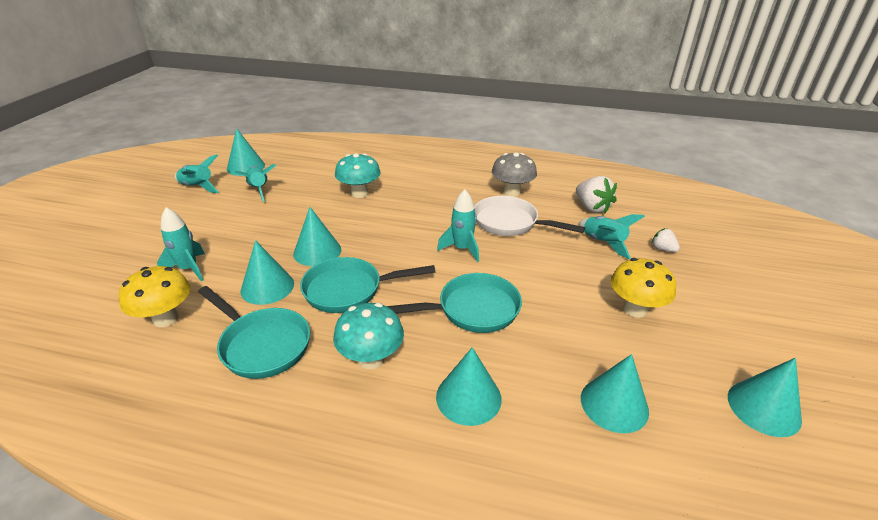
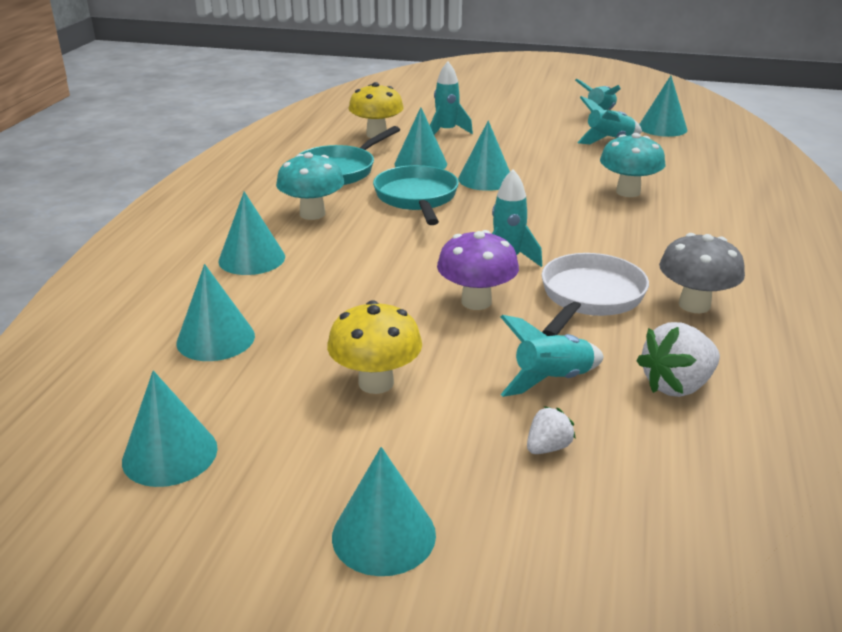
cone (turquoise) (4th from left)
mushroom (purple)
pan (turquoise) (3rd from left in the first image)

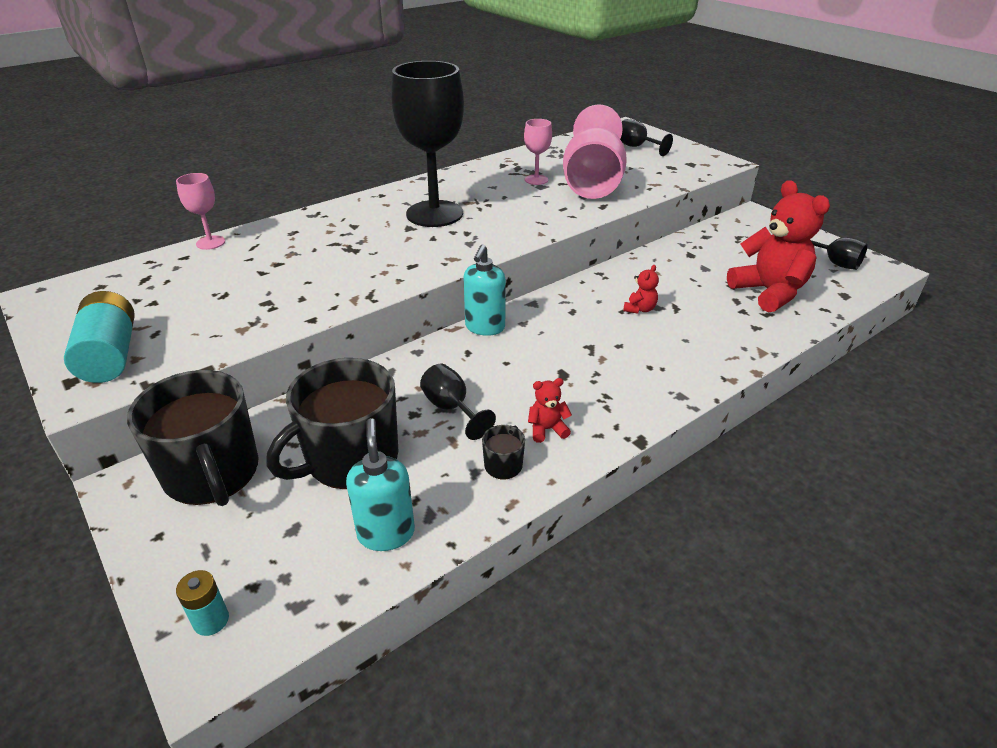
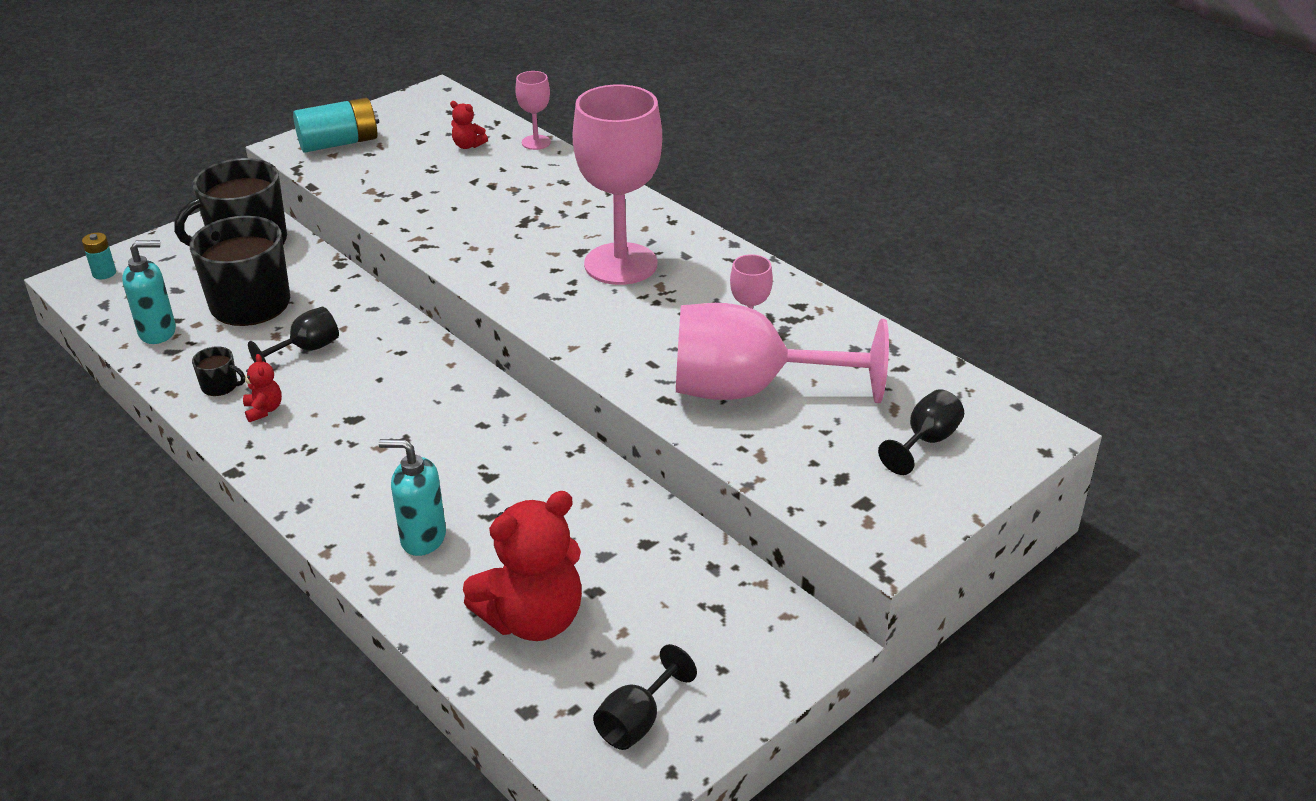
soap dispenser (turquoise) (2nd from left)
teddy bear (red) (2nd from left)
goblet (pink) (2nd from left)

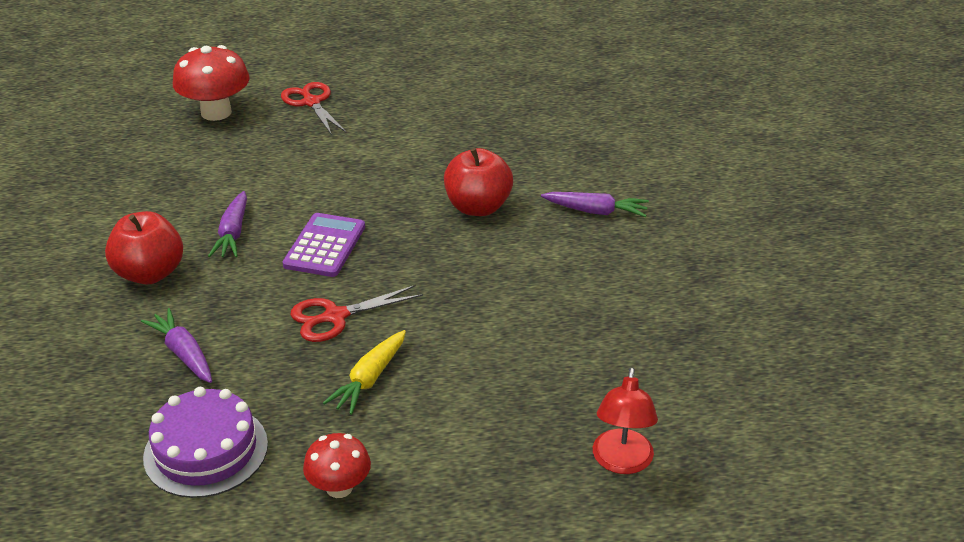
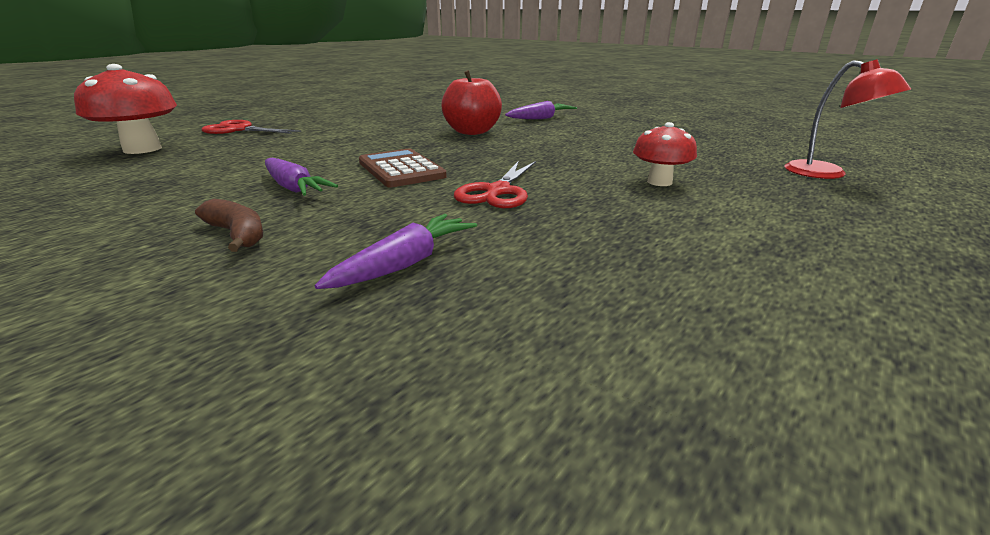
banana (brown)
carrot (purple) (2nd from left)
calculator (brown)
mushroom (red) (2nd from left)
cake (purple)
carrot (yellow)

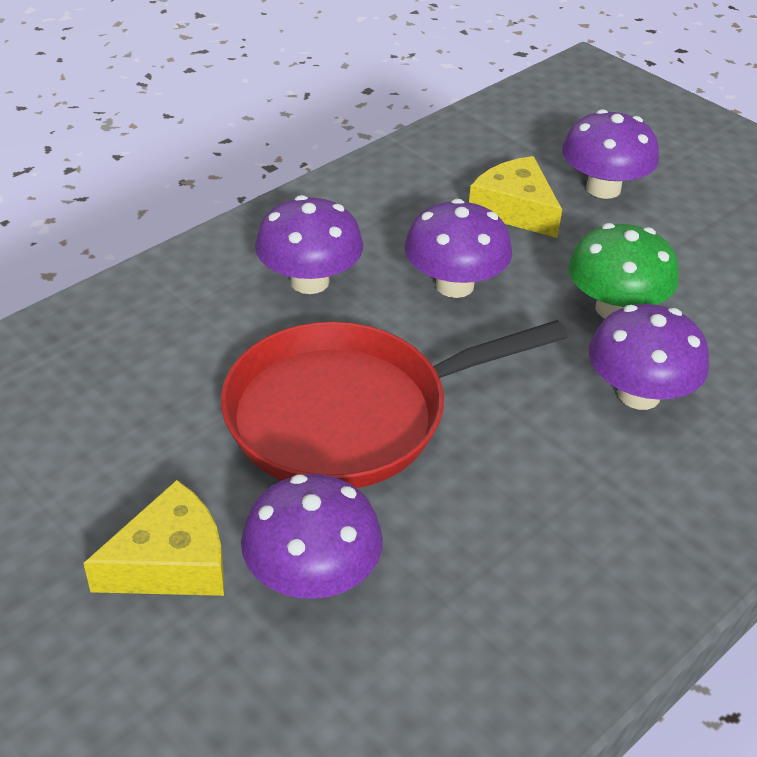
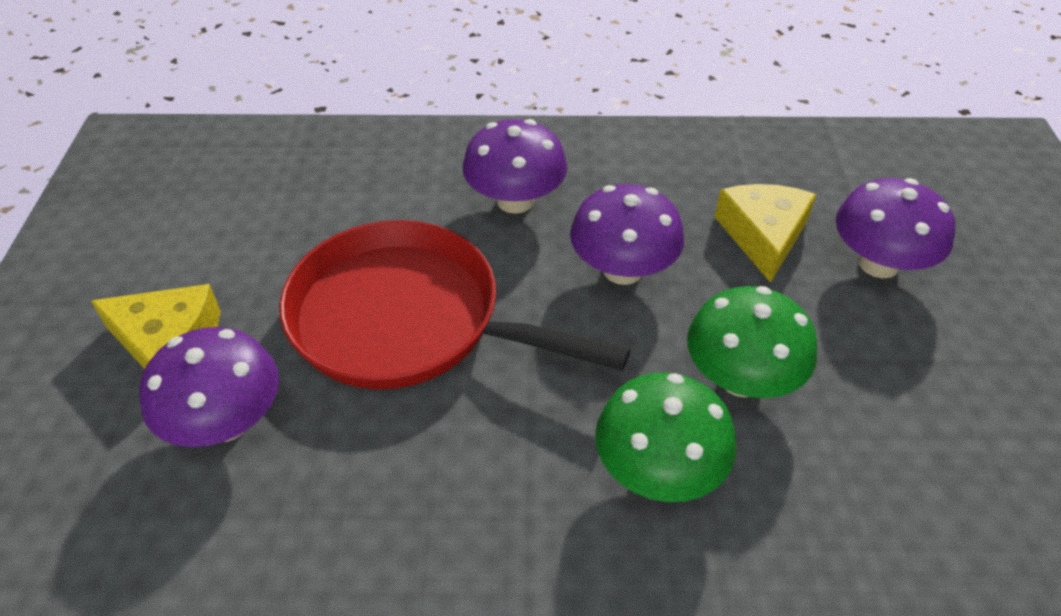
mushroom (green) (1st from left)

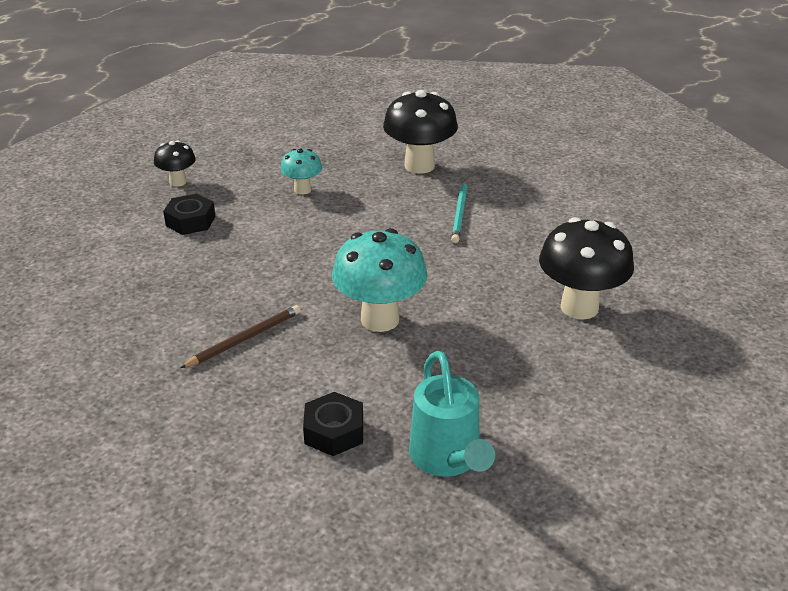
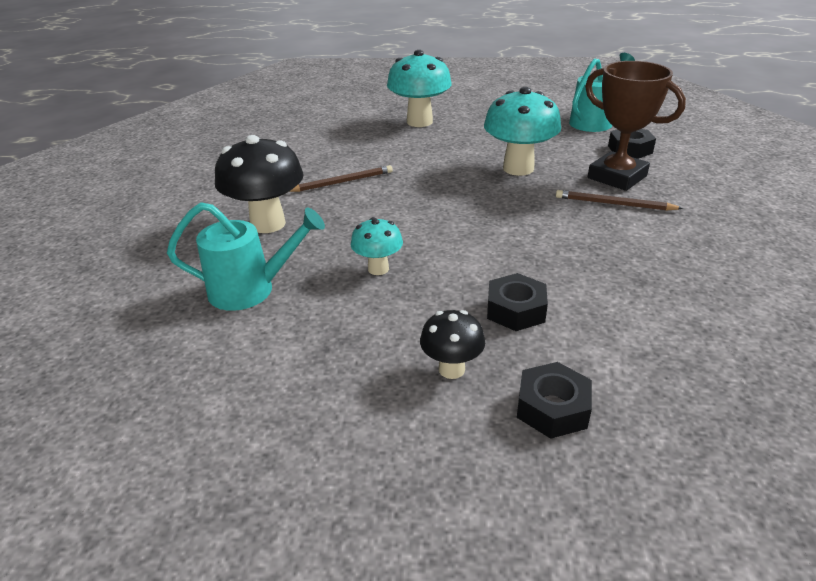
watering can (turquoise) (1st from left)
pencil (brown) (1st from left)
mushroom (turquoise) (2nd from left)
nut (black) (2nd from left)
trophy (brown)

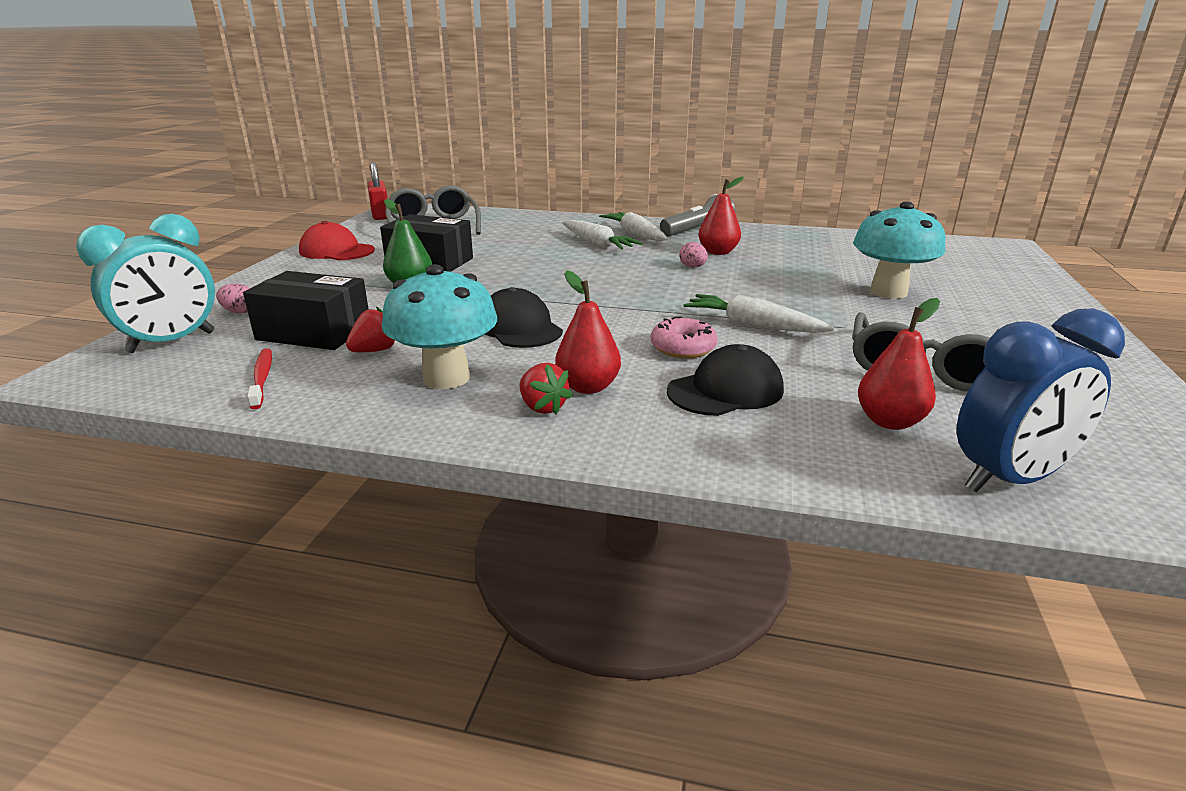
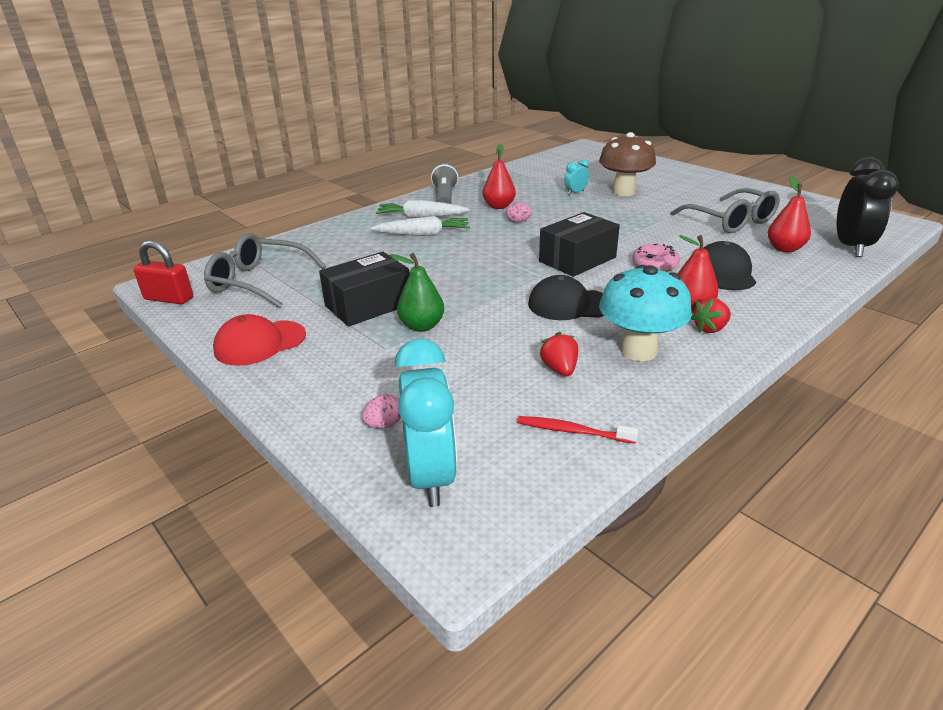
box (black) (2nd from left)
clock (turquoise) (2nd from left)
mushroom (brown)
strawberry (red) (2nd from left)
clock (black)
carrot (white) (3rd from left in the first image)

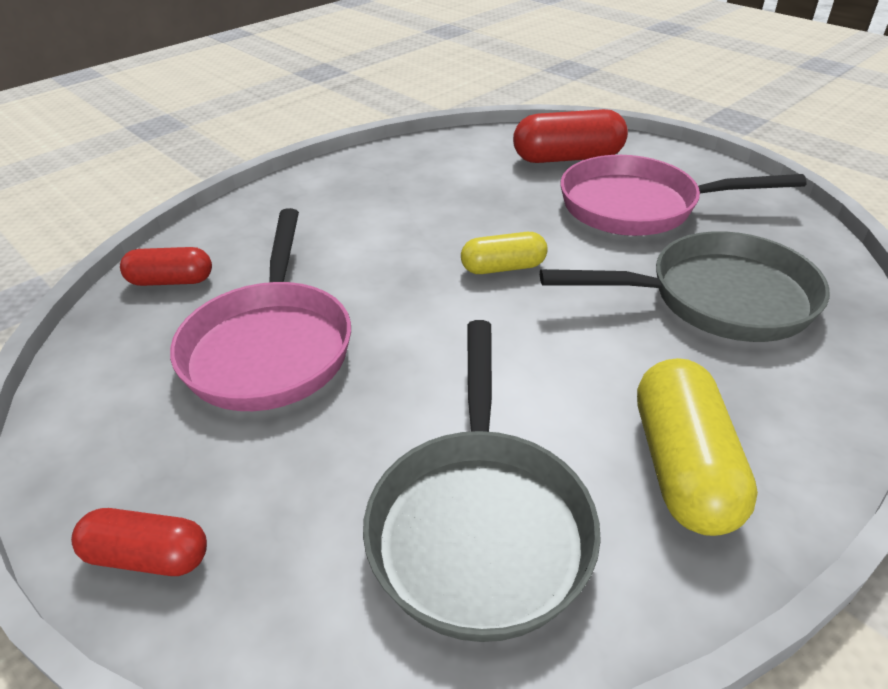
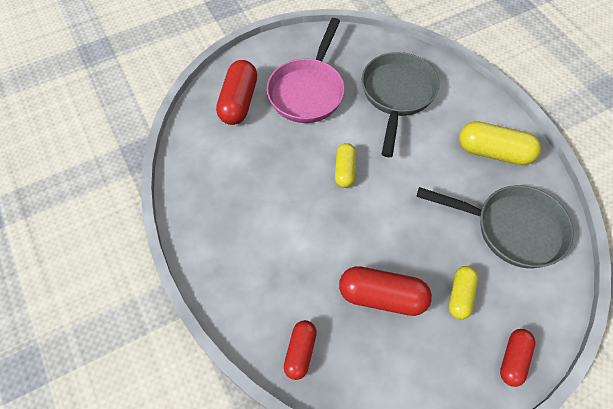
capsule (red) (3rd from left)
capsule (yellow) (2nd from left)

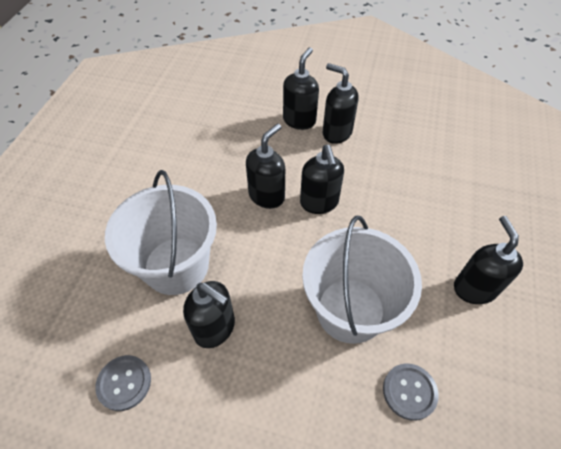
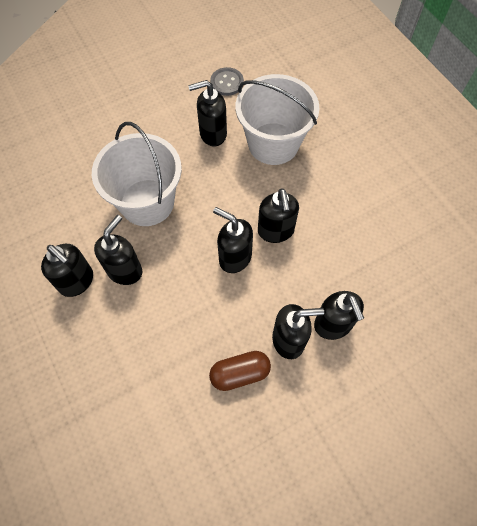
soap dispenser (black) (2nd from left)
capsule (brown)
button (grey) (2nd from left in the first image)

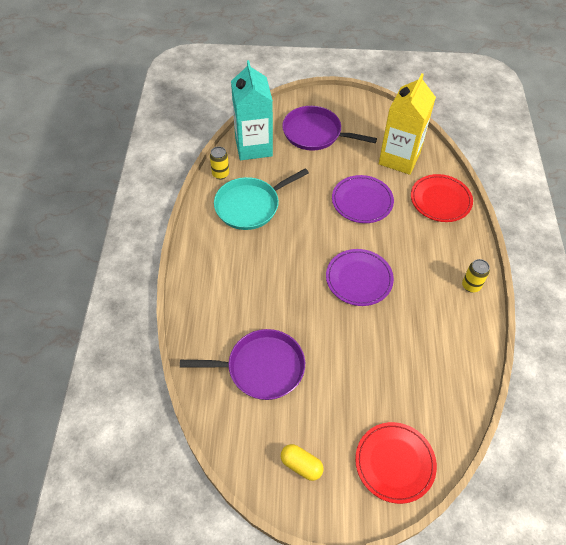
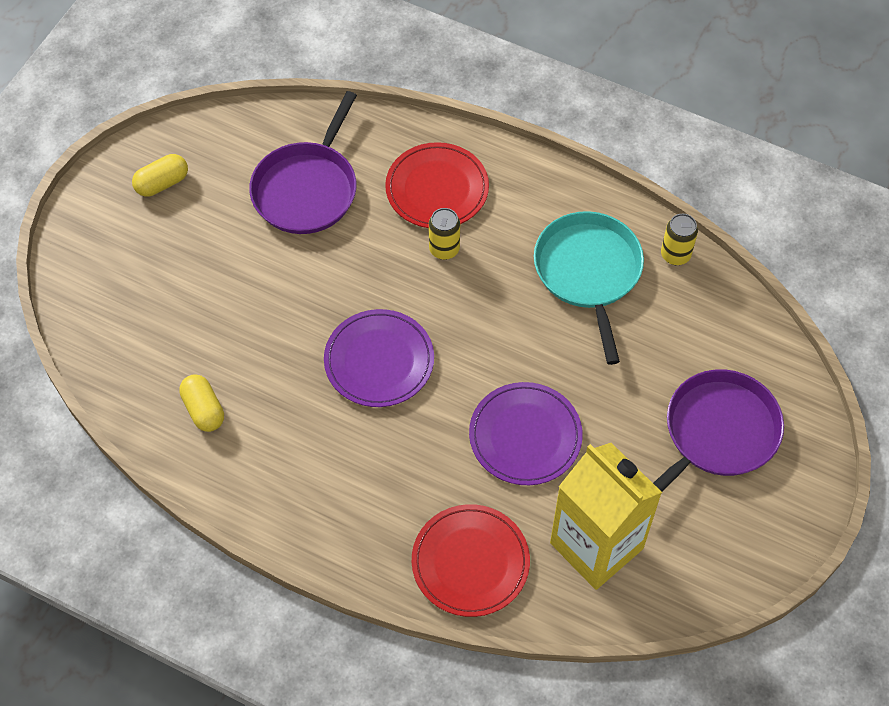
capsule (yellow) (2nd from left)
plate (red) (1st from left)
can (yellow) (1st from left)
carton (turquoise)

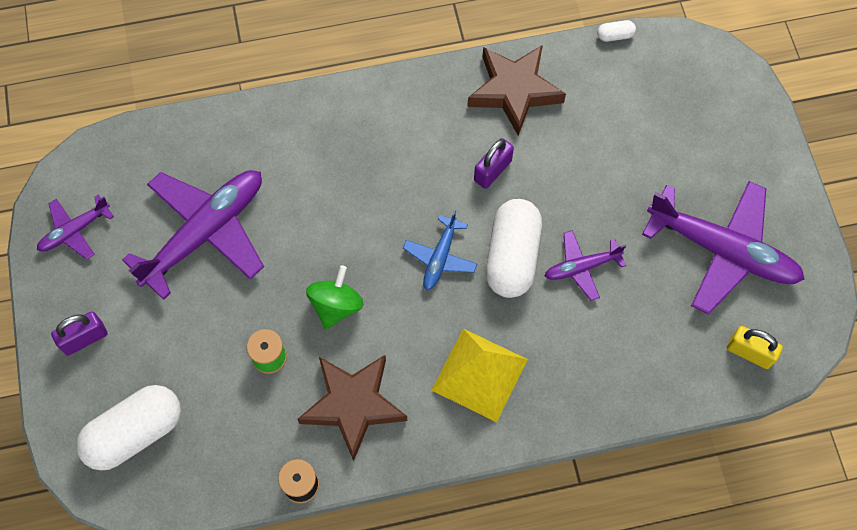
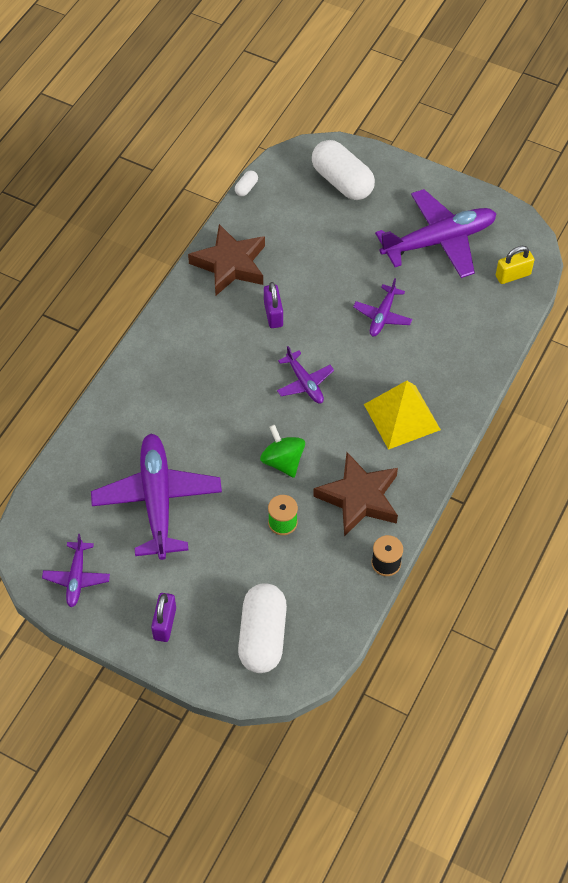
plane (purple) (3rd from left)
capsule (white) (3rd from left)

